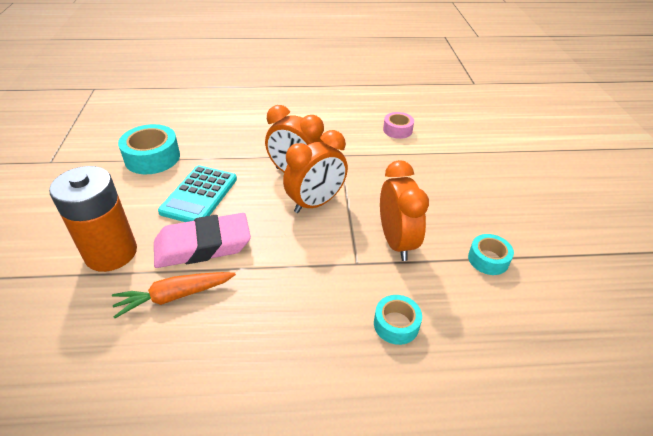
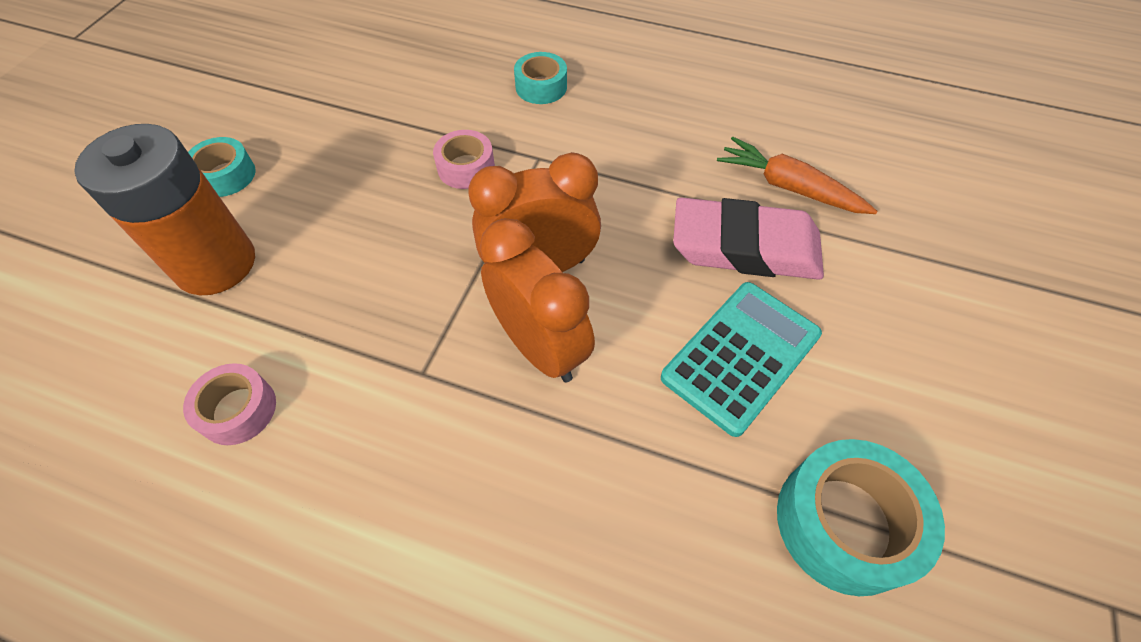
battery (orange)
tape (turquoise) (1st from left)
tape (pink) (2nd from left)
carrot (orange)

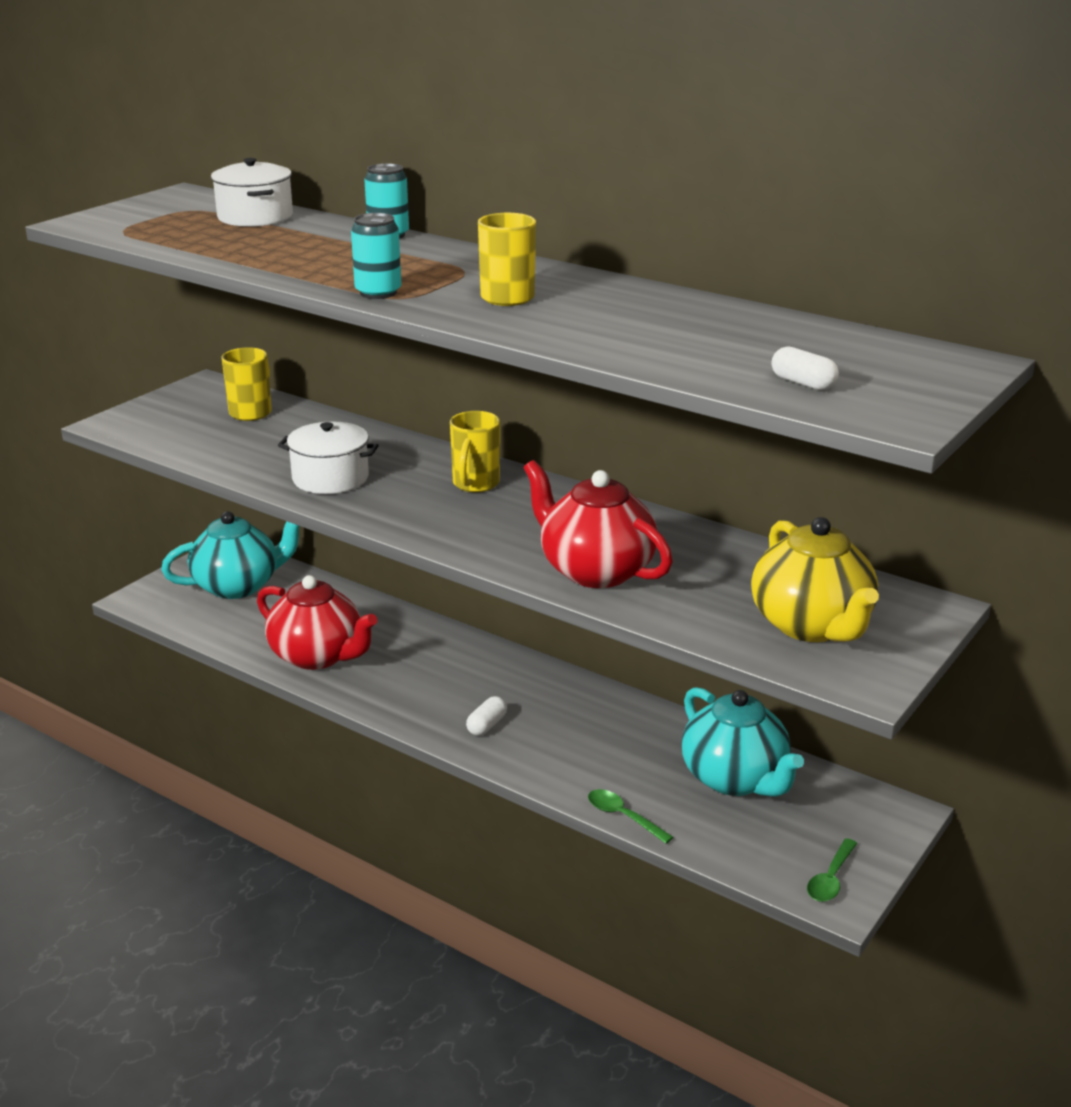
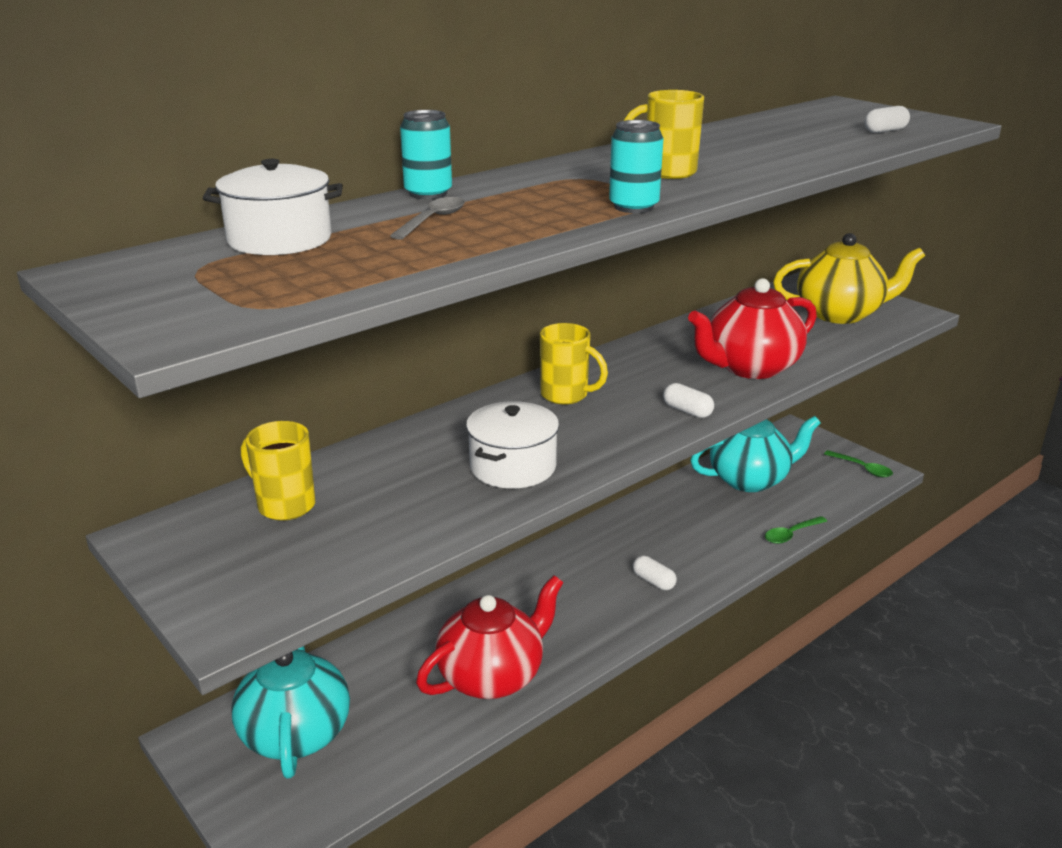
spoon (grey)
capsule (white) (2nd from left)

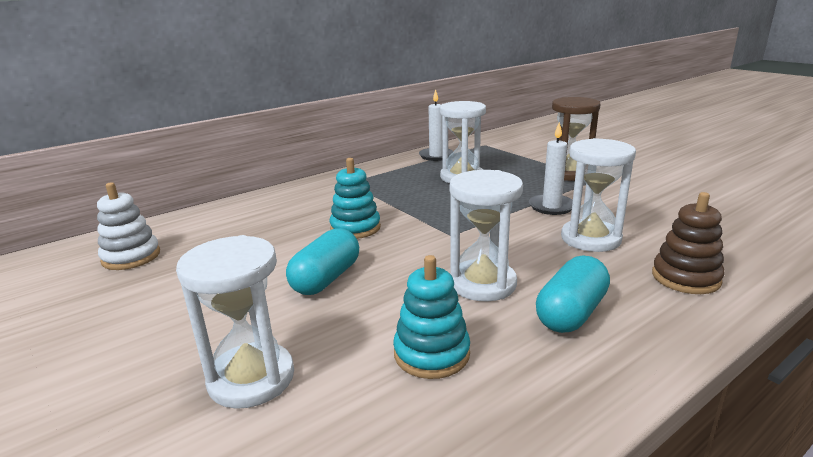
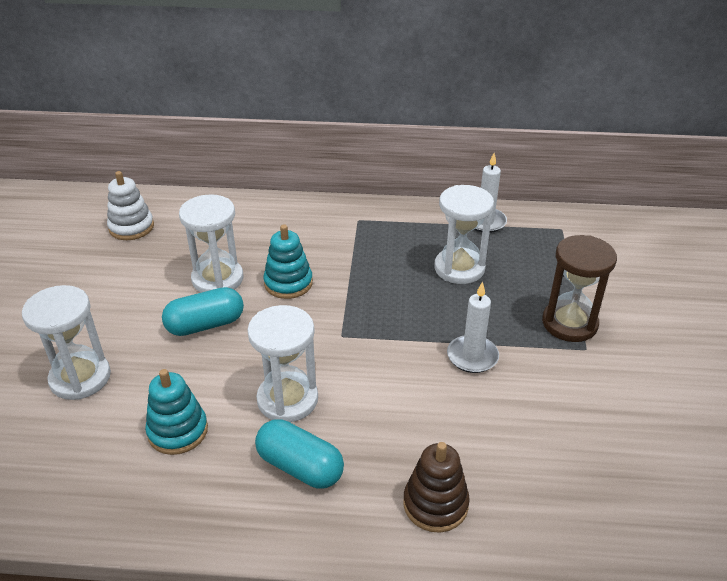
hourglass (white) (2nd from left)
capsule (turquoise) (2nd from left)

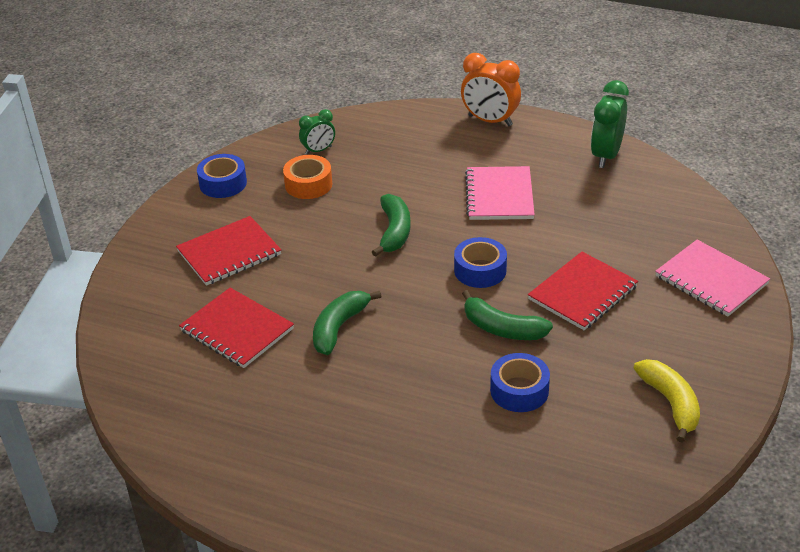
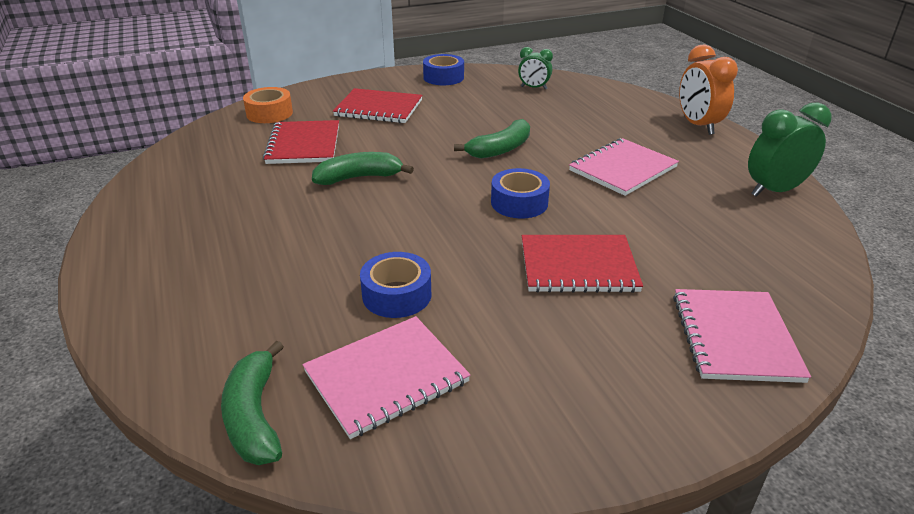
banana (green) (1st from left)
tape (orange)
notebook (pink) (1st from left)
banana (yellow)

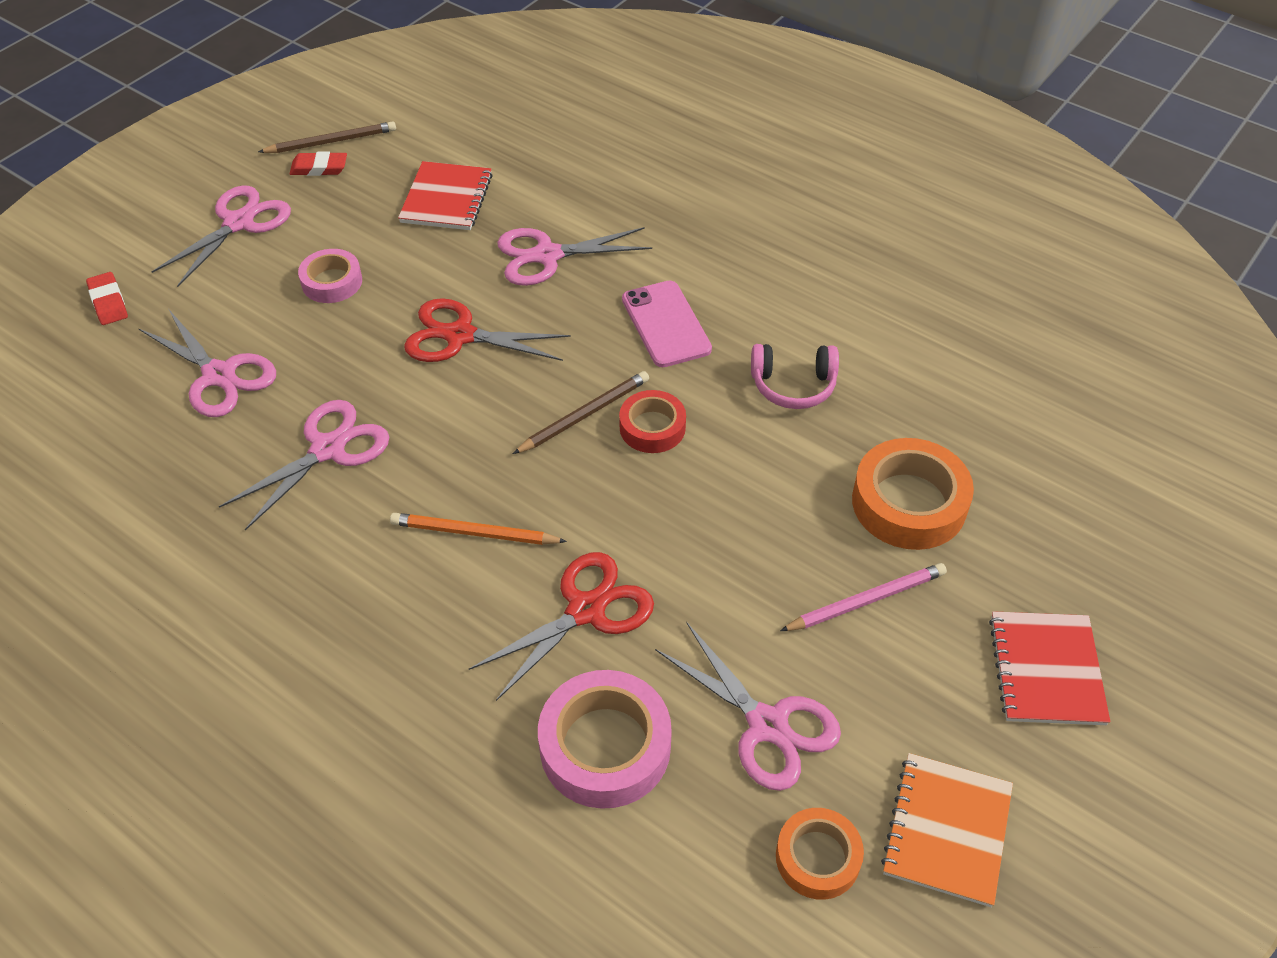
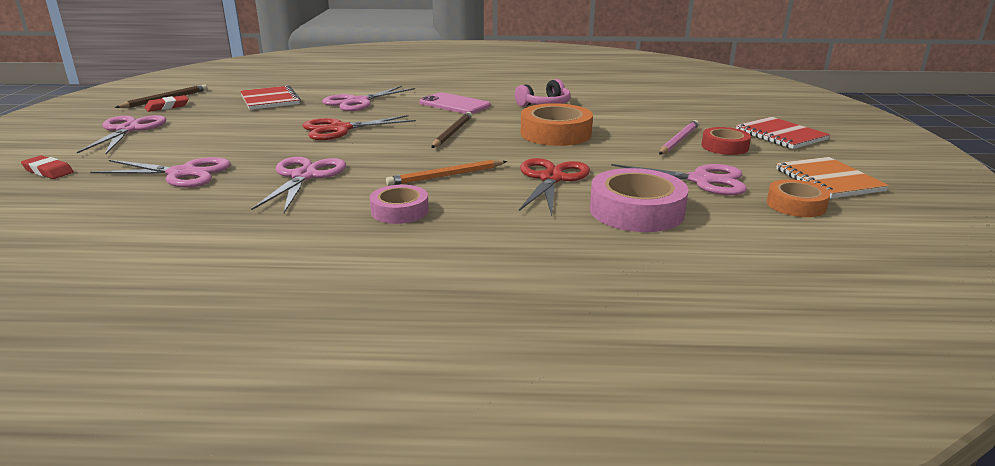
tape (pink) (1st from left)
tape (orange) (1st from left)
tape (red)

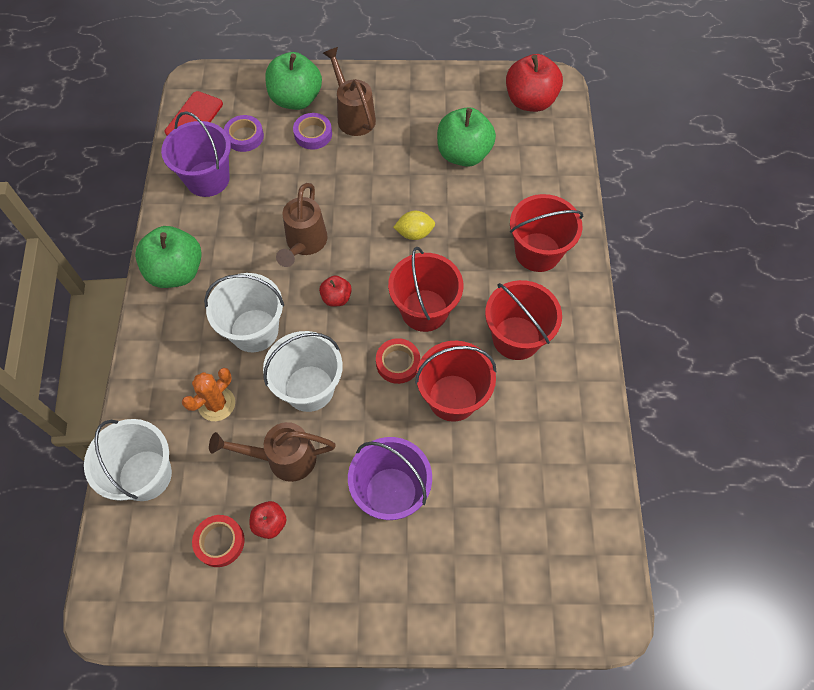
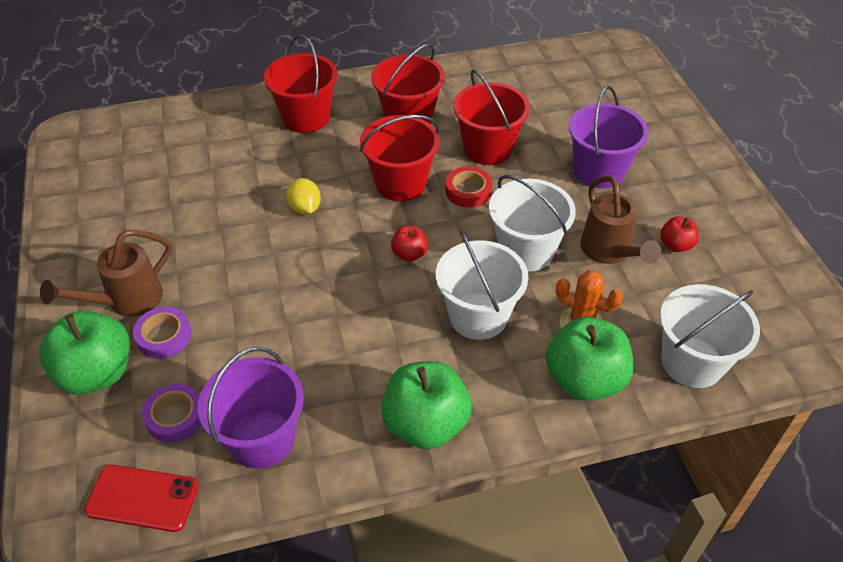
apple (green) (3rd from left)
tape (red) (1st from left in the first image)
watering can (brown) (2nd from left in the first image)
apple (red) (3rd from left in the first image)

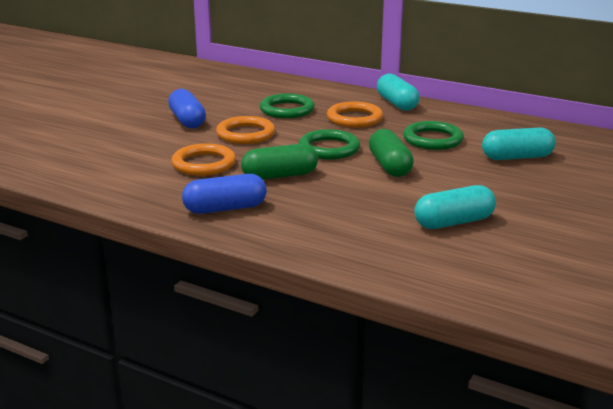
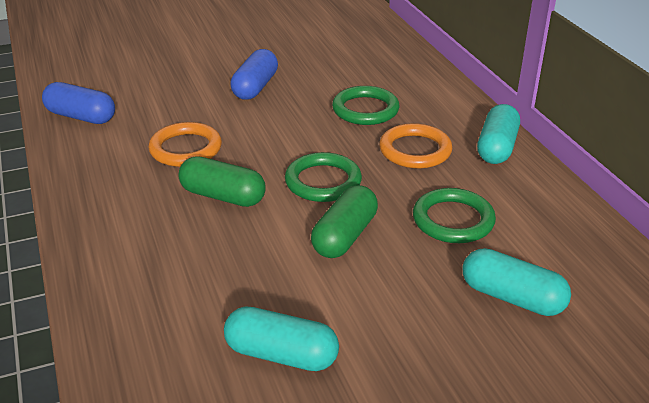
capsule (blue) (1st from left)
ring (orange) (2nd from left in the first image)

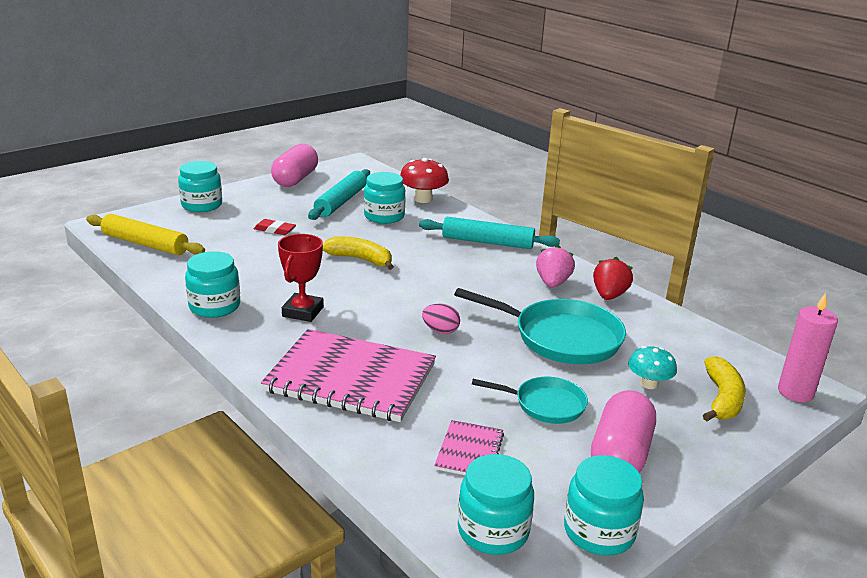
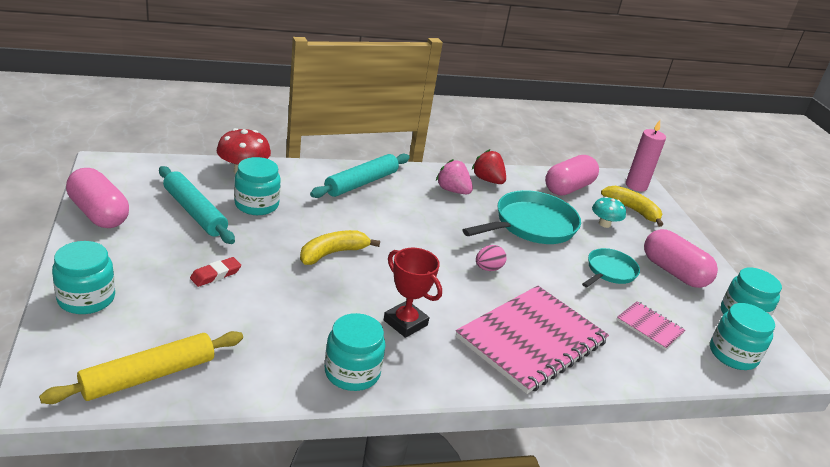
capsule (pink) (2nd from left)

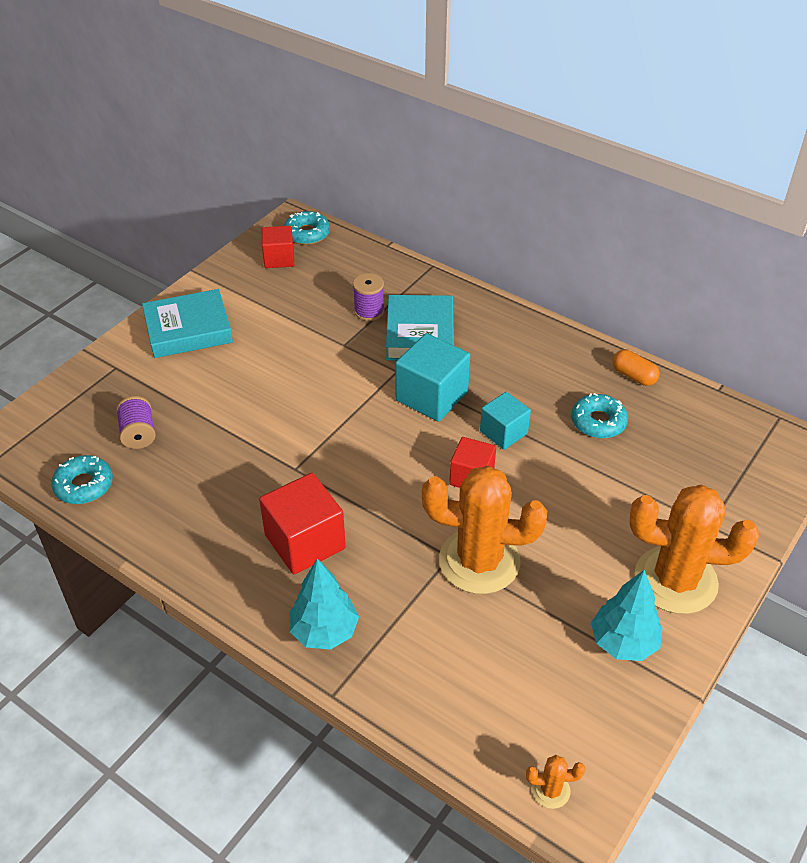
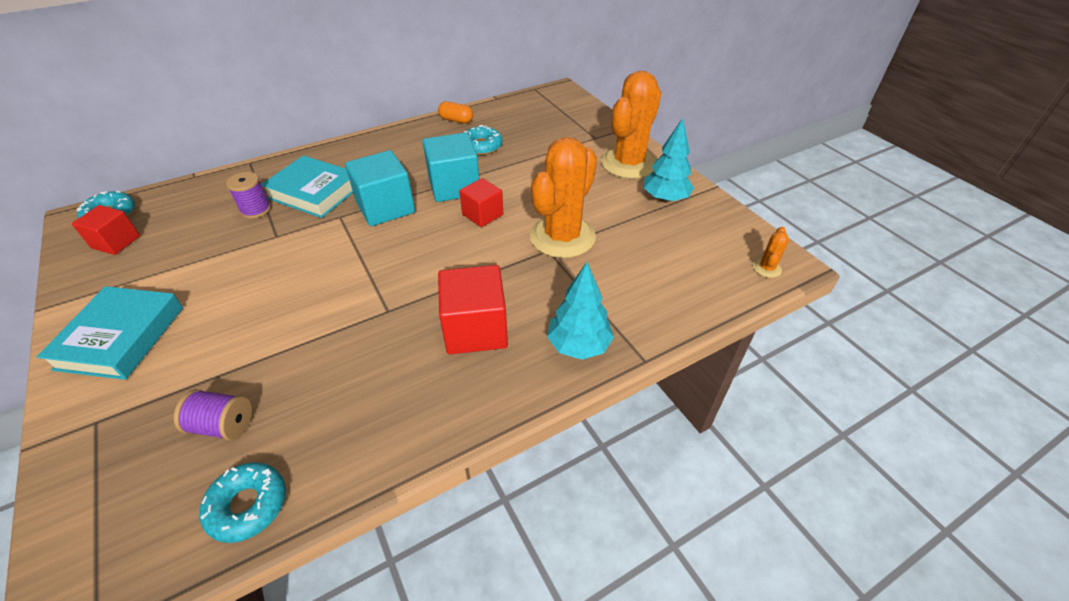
cube (turquoise) (2nd from left)
capsule (orange)

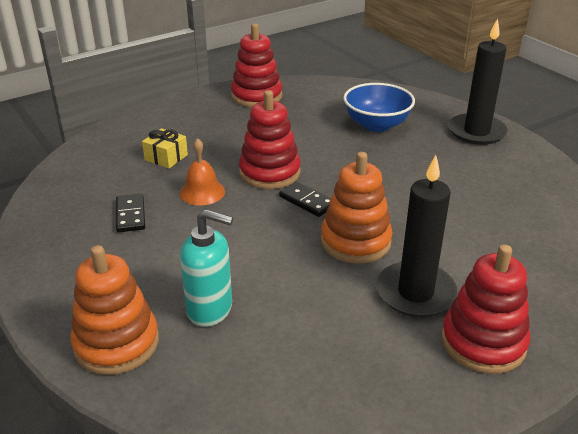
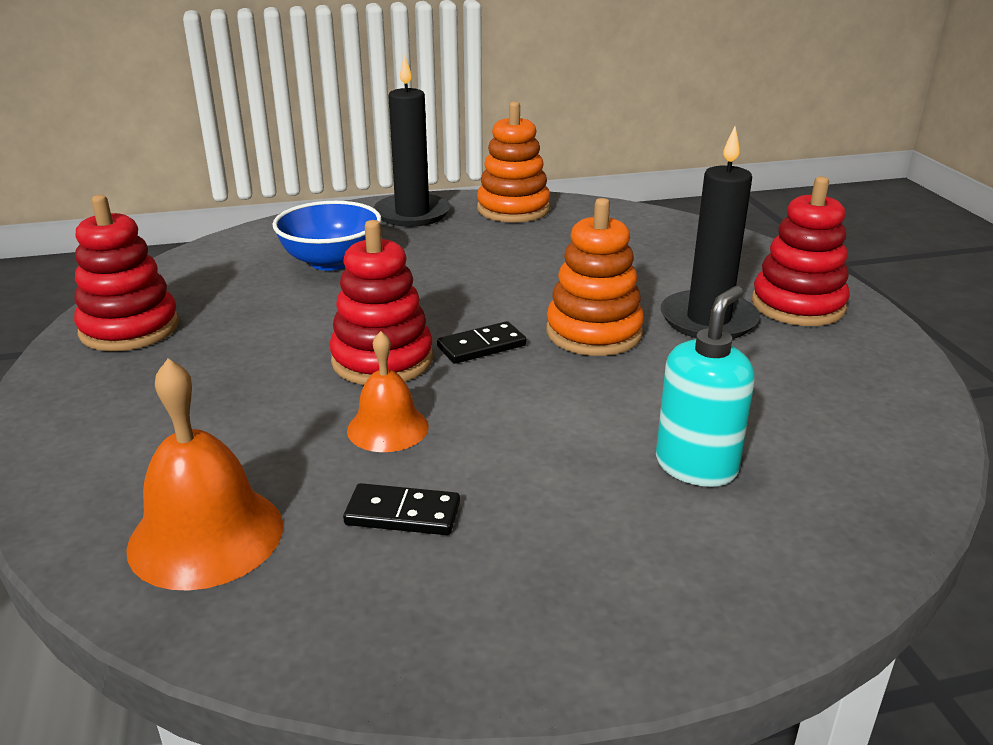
bell (orange) (1st from left)
stacking toy (orange) (1st from left)
gift (yellow)

